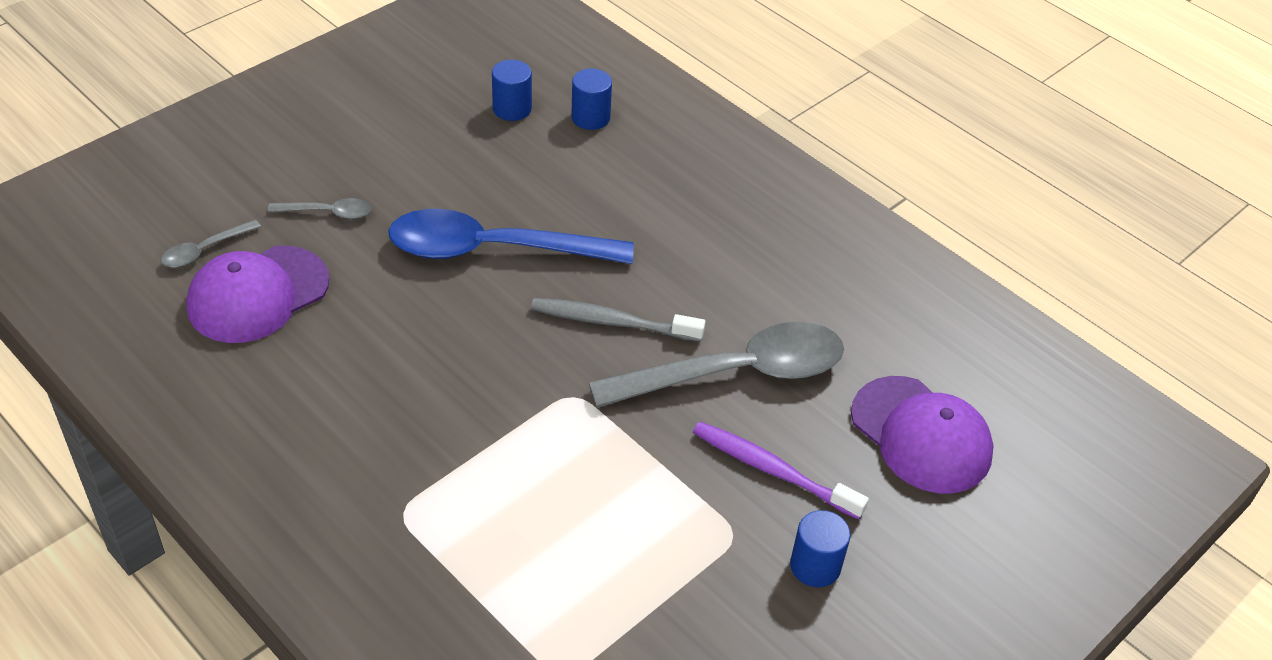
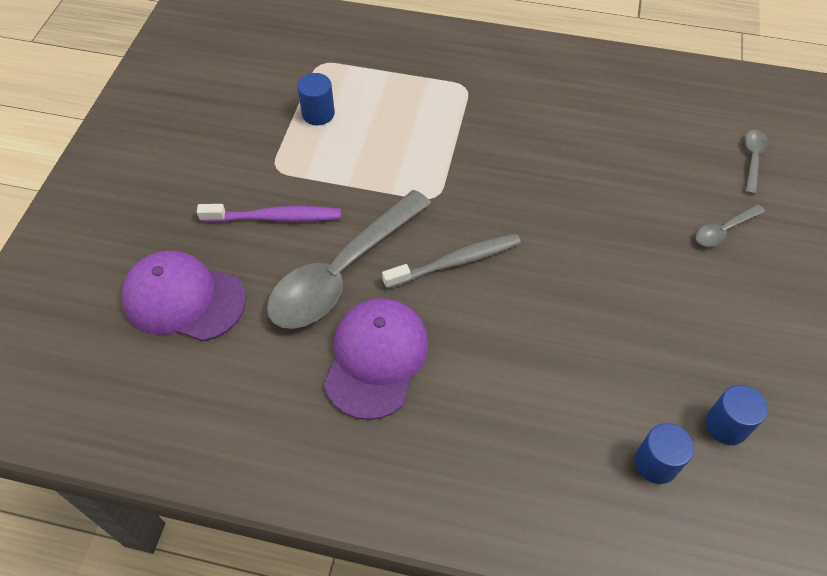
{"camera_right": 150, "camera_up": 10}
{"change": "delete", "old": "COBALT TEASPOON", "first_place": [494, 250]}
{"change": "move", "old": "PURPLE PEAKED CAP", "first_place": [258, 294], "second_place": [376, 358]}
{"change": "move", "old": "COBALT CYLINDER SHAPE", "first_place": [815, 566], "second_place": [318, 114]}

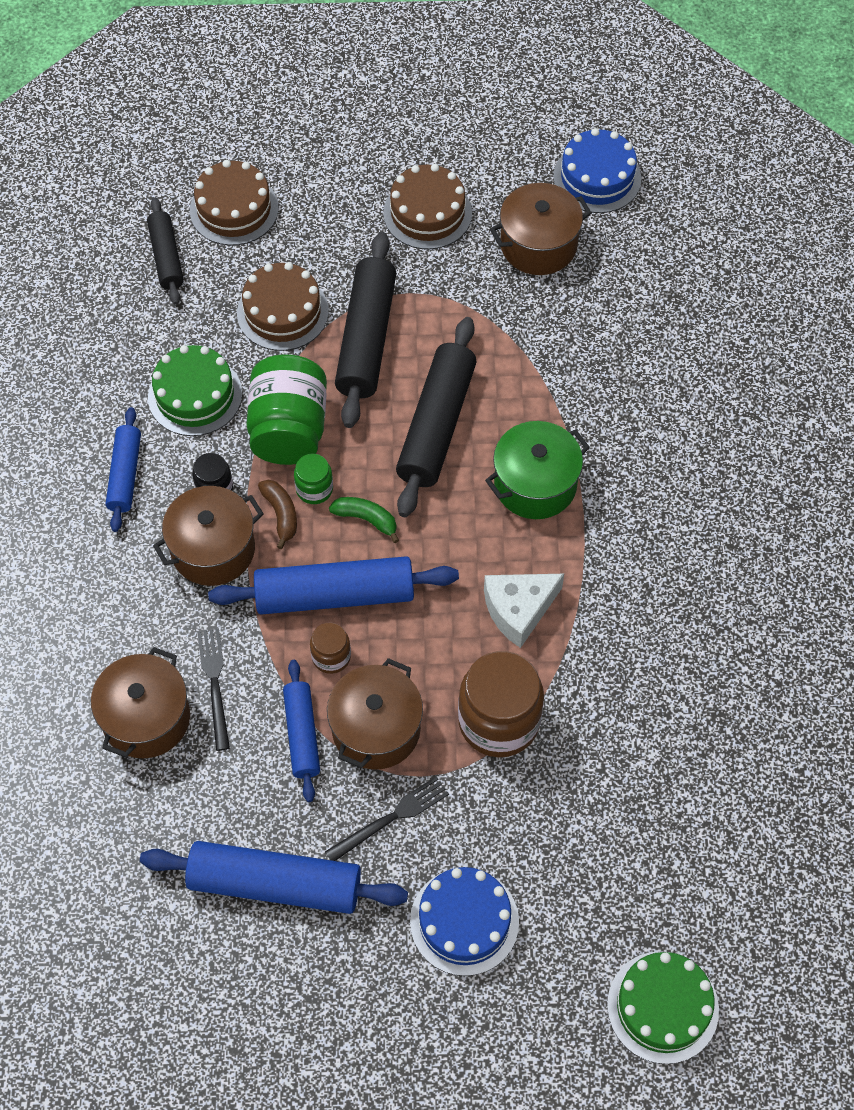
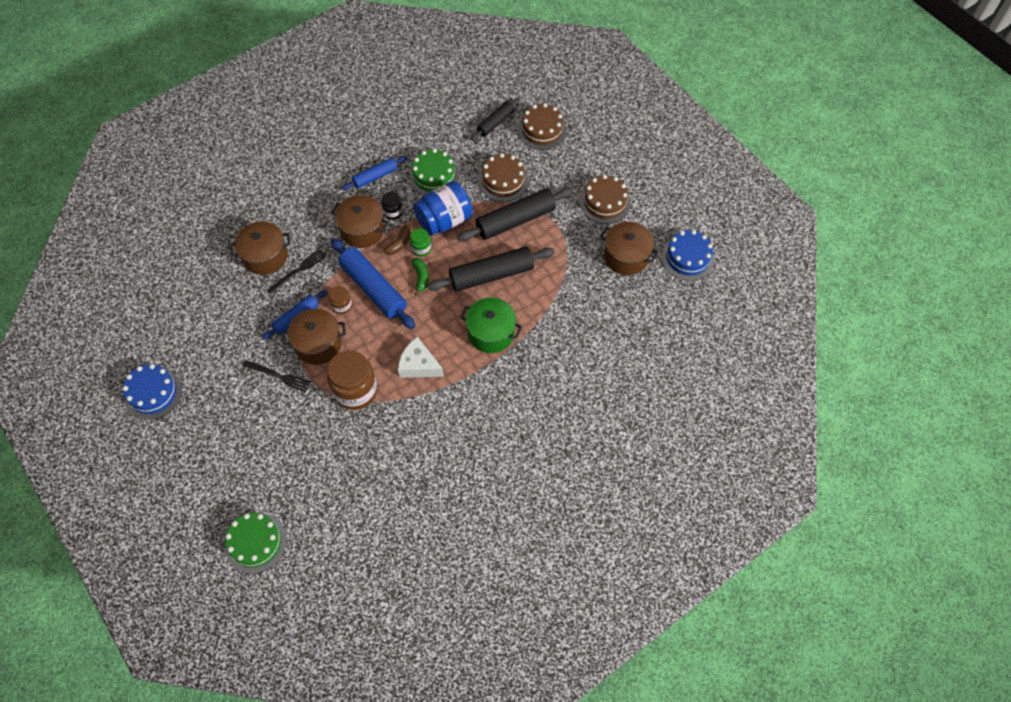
{"camera_right": 55, "camera_up": 0}
{"change": "delete", "old": "COBALT ROLLING PIN", "first_place": [275, 884]}
{"change": "move", "old": "COBALT GATEAU", "first_place": [464, 921], "second_place": [153, 393]}
{"change": "recolor", "old": "LEAF-GREEN PRESERVE JAR", "new": "COBALT PRESERVE JAR", "first_place": [289, 429], "second_place": [444, 220]}

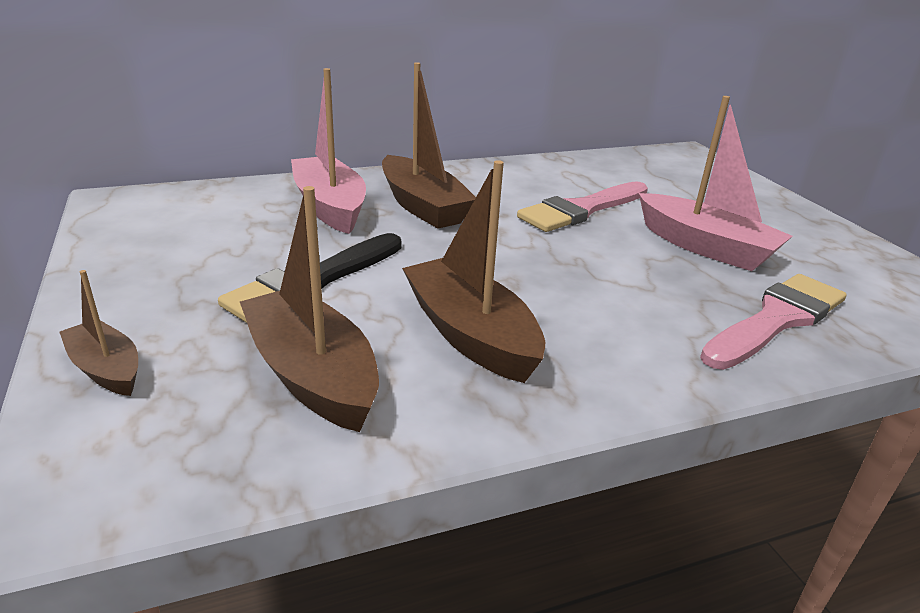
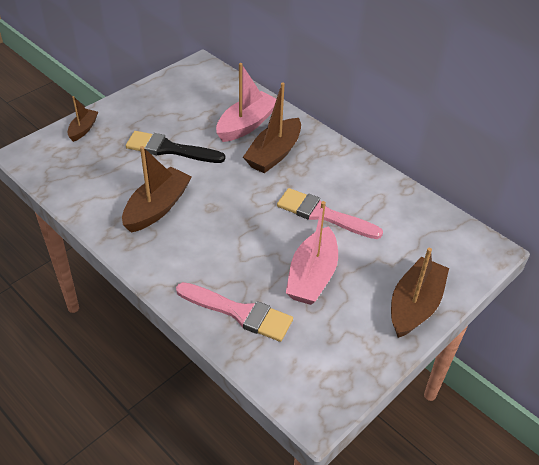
{"camera_right": 65, "camera_up": 15}
{"change": "move", "old": "BROWN SAILBOAT", "first_place": [312, 375], "second_place": [415, 305]}

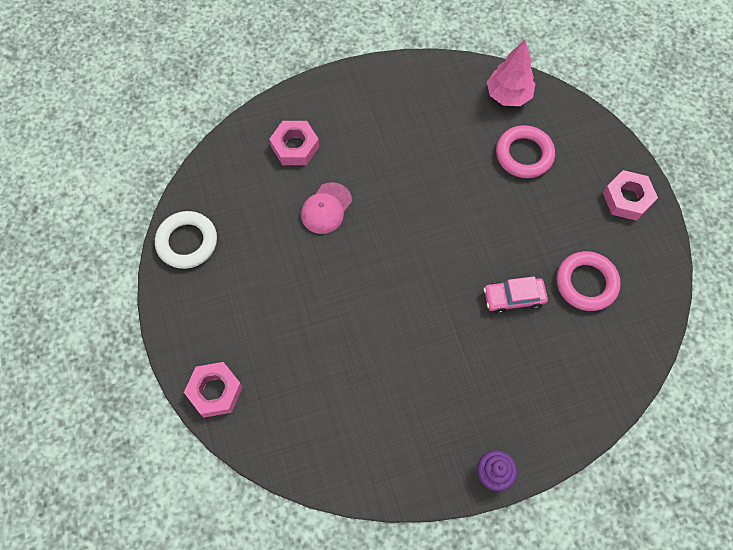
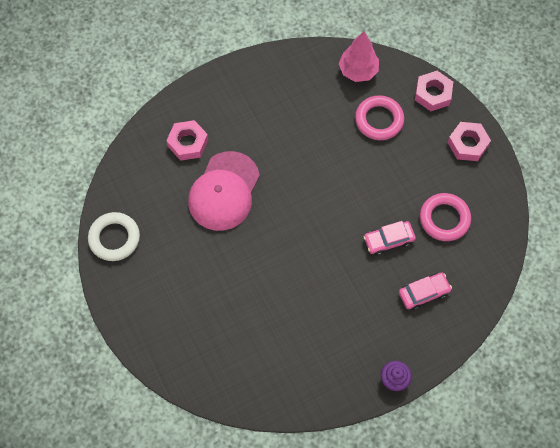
{"camera_right": -10, "camera_up": 0}
{"change": "insert", "new": "ROSE-PINK TOY CAR", "second_place": [423, 293]}
{"change": "move", "old": "ROSE-PINK NUT", "first_place": [215, 391], "second_place": [432, 94]}
{"change": "resize", "old": "ROSE-PINK PEAKED CAP", "first_place": [326, 208], "second_place": [224, 191], "factor": 1.77}

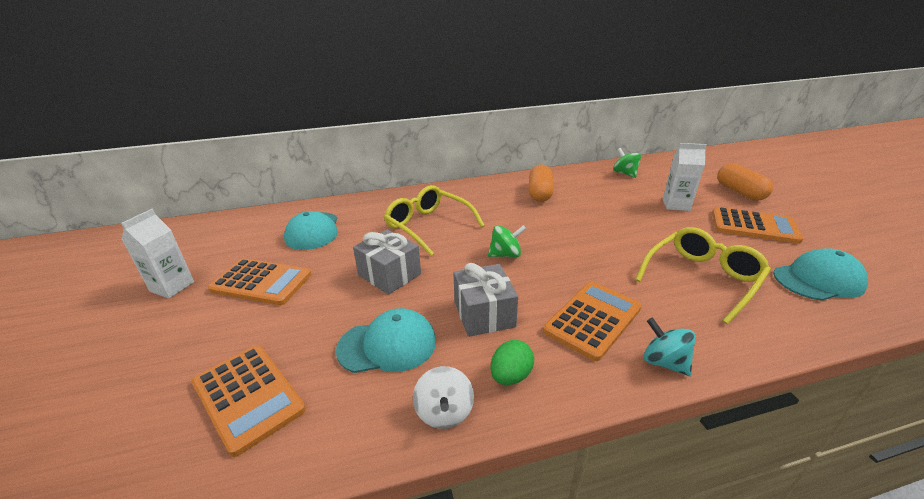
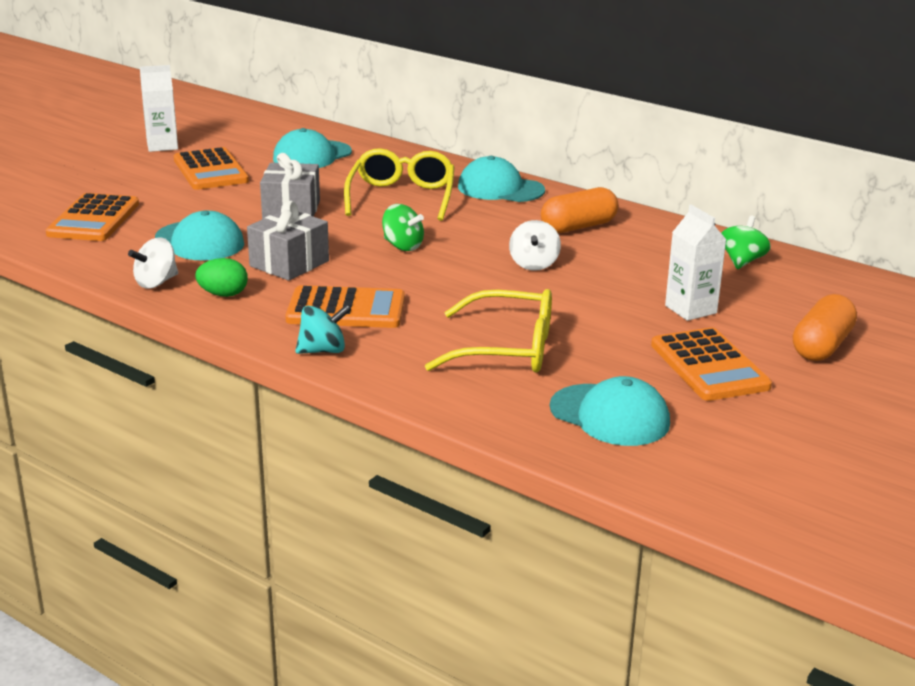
{"camera_right": 50, "camera_up": -5}
{"change": "insert", "new": "TURQUOISE PEAKED CAP", "second_place": [500, 189]}
{"change": "insert", "new": "SNOW-WHITE SPINNING TOP", "second_place": [534, 264]}
{"change": "rotate", "old": "TURQUOISE SPINNING TOP", "first_place": [664, 362], "second_place": [323, 350], "degrees": 60}

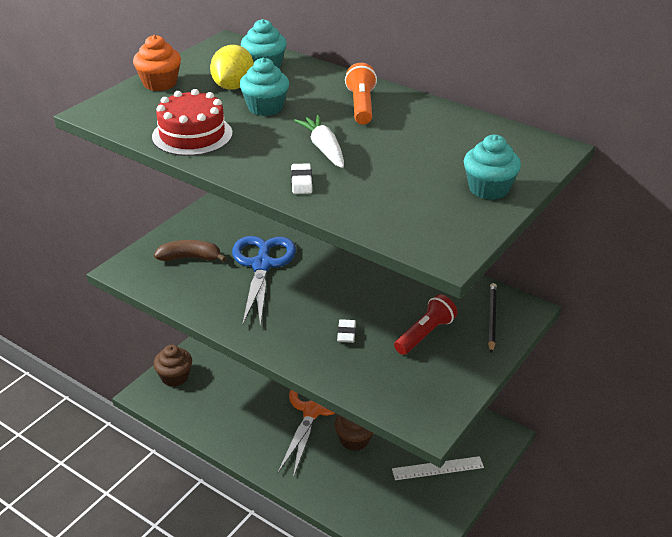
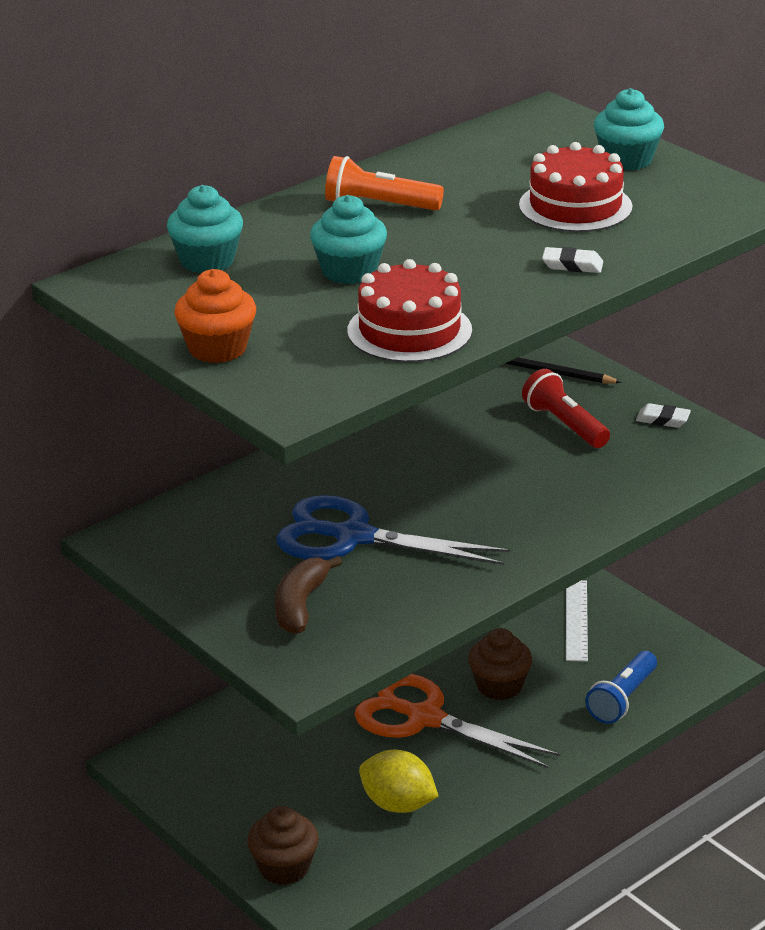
{"camera_right": -75, "camera_up": -5}
{"change": "delete", "old": "SNOW-WHITE TOY CARROT", "first_place": [323, 148]}
{"change": "insert", "new": "SCARLET GATEAU", "second_place": [575, 206]}
{"change": "insert", "new": "COBALT POCKET TORCH", "second_place": [622, 699]}
{"change": "move", "old": "BRIGHT YELLOW LEMON", "first_place": [233, 86], "second_place": [398, 804]}
{"change": "move", "old": "SNOW-WHITE ERASER", "first_place": [346, 333], "second_place": [663, 419]}

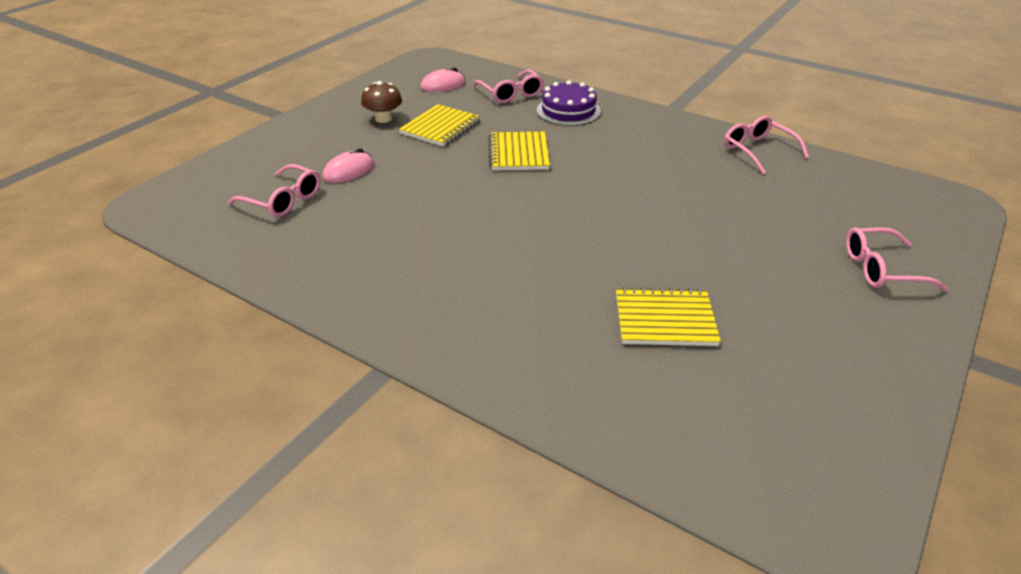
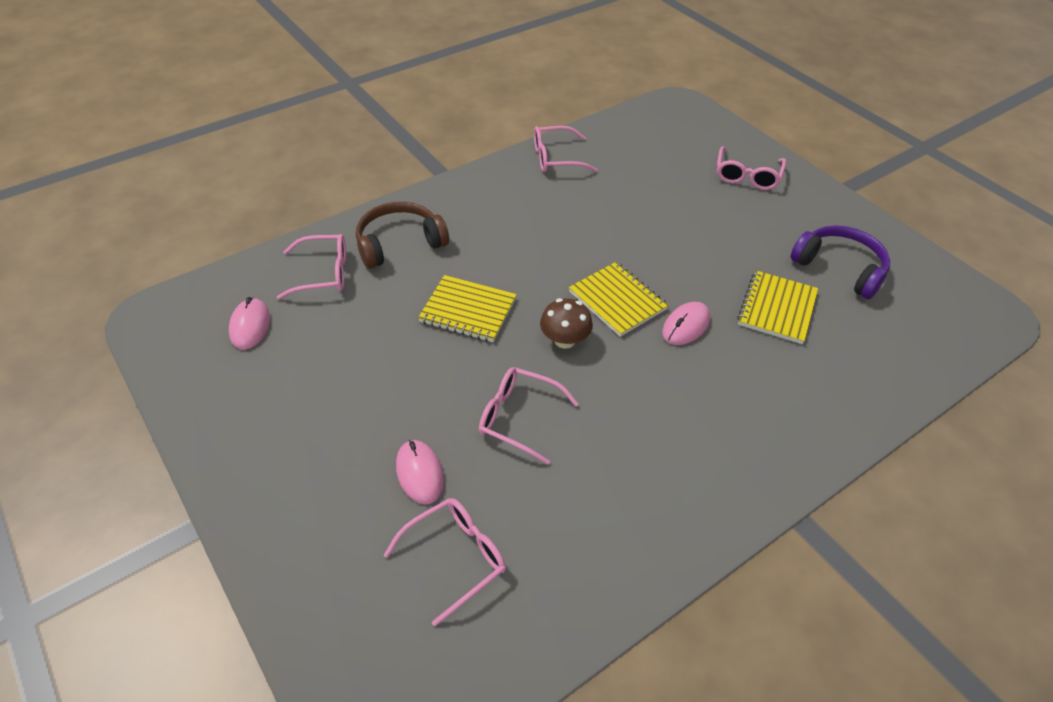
{"camera_right": -70, "camera_up": 10}
{"change": "insert", "new": "ROSE-PINK SPECTACLES", "second_place": [518, 418]}
{"change": "insert", "new": "ROSE-PINK COMPUTER MOUSE", "second_place": [686, 326]}
{"change": "insert", "new": "PURPLE HEADSET", "second_place": [840, 268]}
{"change": "move", "old": "BROWN FUNGUS", "first_place": [383, 118], "second_place": [565, 340]}
{"change": "move", "old": "BRIGHT YELLOW NOTEPAD", "first_place": [441, 127], "second_place": [617, 300]}
{"change": "replace", "old": "PURPLE GATEAU", "new": "BROWN HEADSET", "first_place": [568, 111], "second_place": [399, 243]}

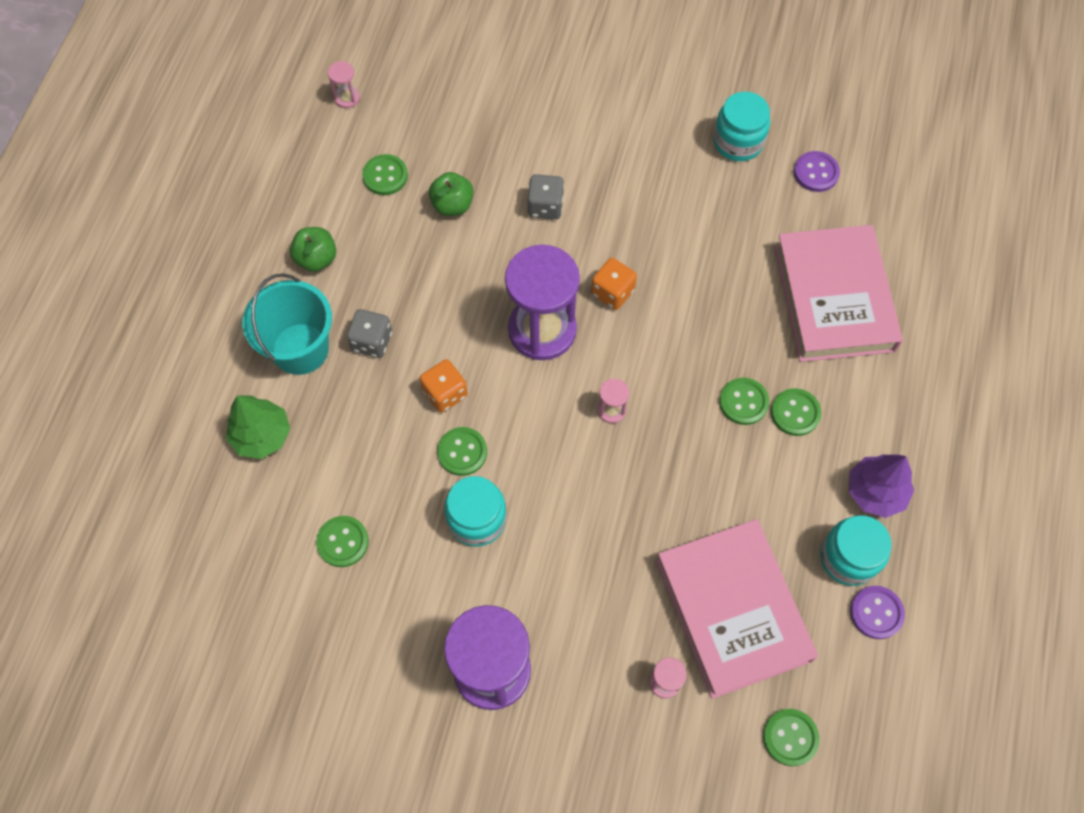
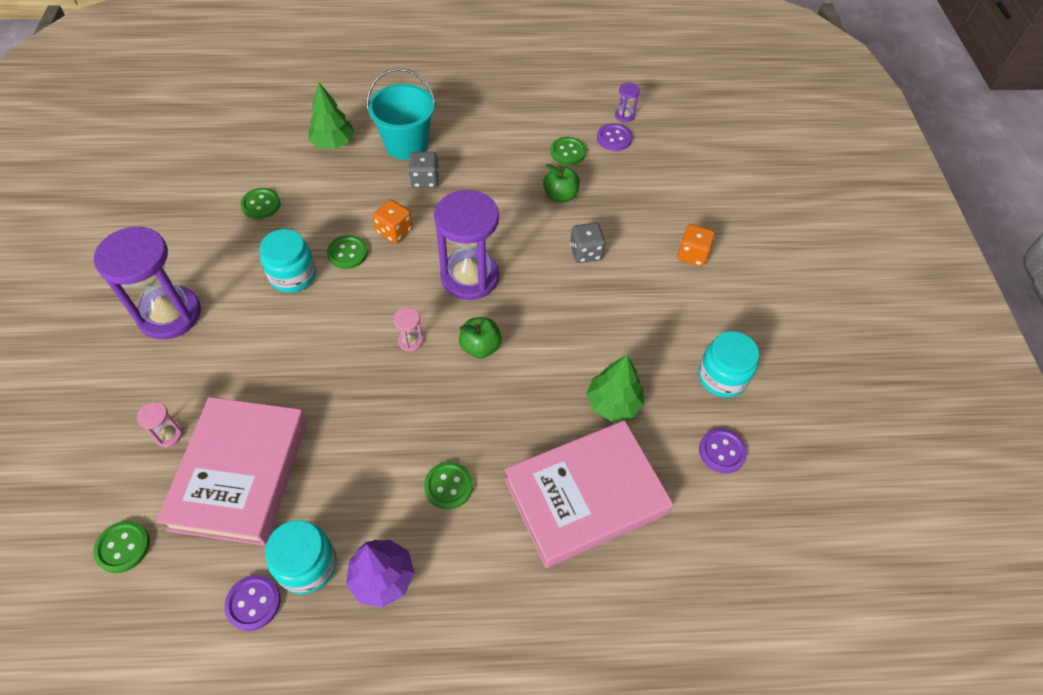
{"camera_right": 70, "camera_up": -10}
{"change": "delete", "old": "LEAF-GREEN SEWING BUTTON", "first_place": [743, 402]}
{"change": "insert", "new": "LEAF-GREEN TOY TREE", "second_place": [613, 403]}
{"change": "insert", "new": "PURPLE SEWING BUTTON", "second_place": [614, 138]}
{"change": "move", "old": "LEAF-GREEN TOY APPLE", "first_place": [316, 259], "second_place": [480, 347]}
{"change": "move", "old": "ORANGE DIE", "first_place": [612, 292], "second_place": [692, 255]}
{"change": "recolor", "old": "ROSE-PINK HOURGLASS", "new": "PURPLE HOURGLASS", "first_place": [347, 98], "second_place": [624, 115]}
{"change": "rotate", "old": "ROSE-PINK BOOK", "first_place": [732, 610], "second_place": [240, 473], "degrees": -45}

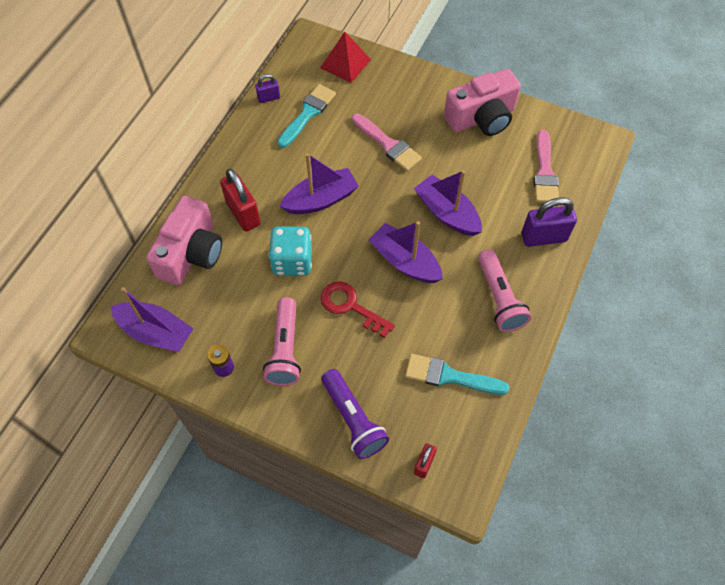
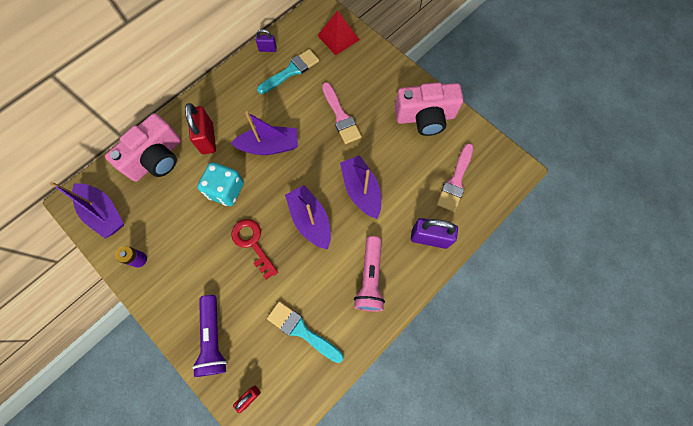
{"camera_right": 20, "camera_up": 10}
{"change": "delete", "old": "ROSE-PINK POCKET TORCH", "first_place": [285, 349]}

